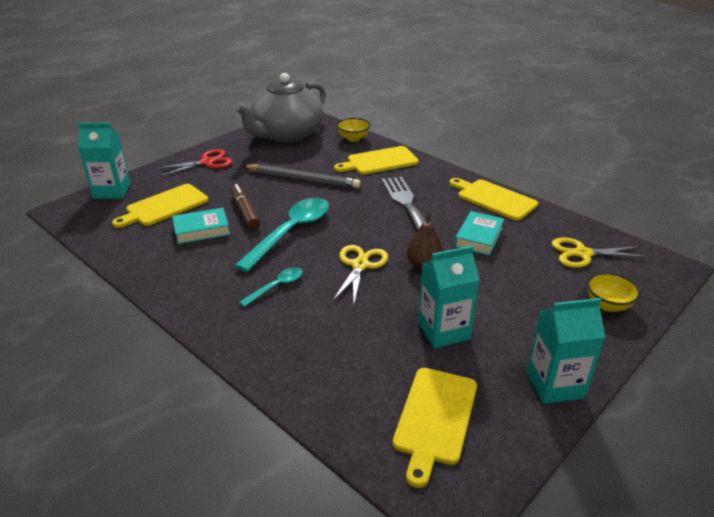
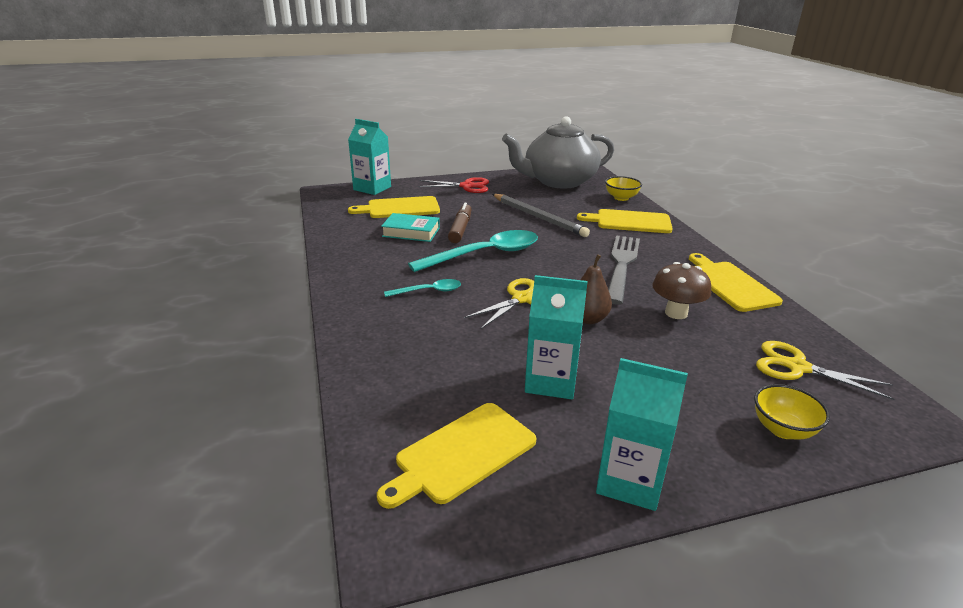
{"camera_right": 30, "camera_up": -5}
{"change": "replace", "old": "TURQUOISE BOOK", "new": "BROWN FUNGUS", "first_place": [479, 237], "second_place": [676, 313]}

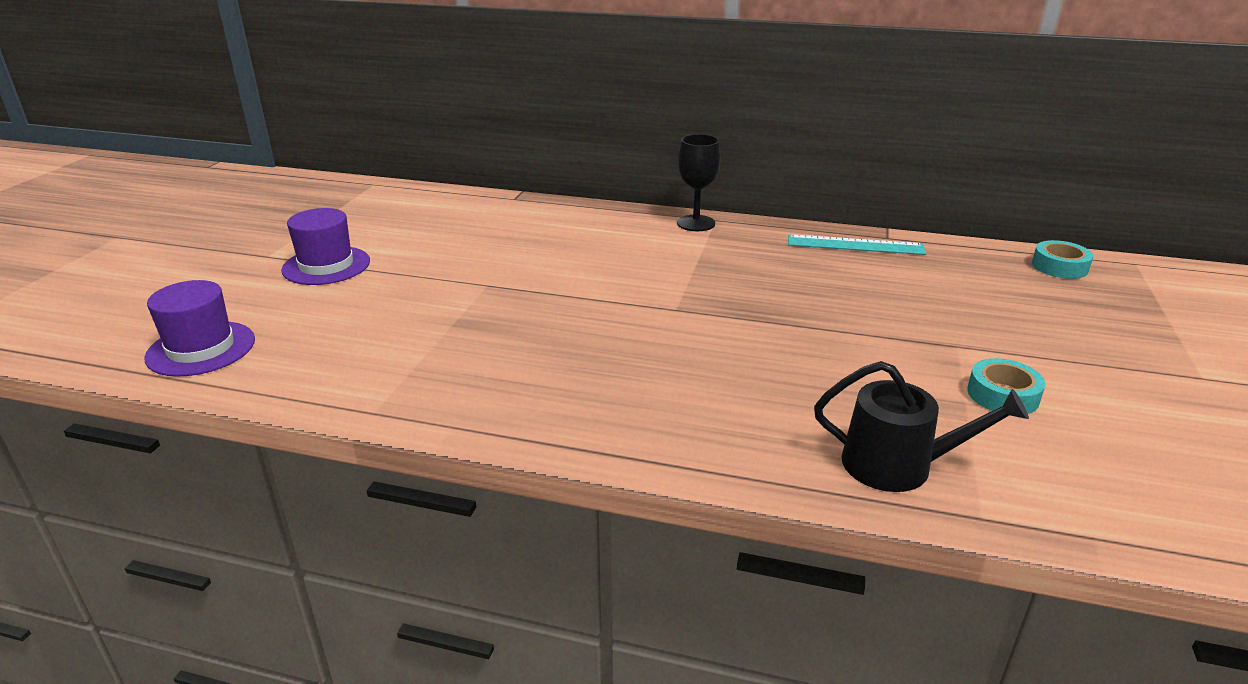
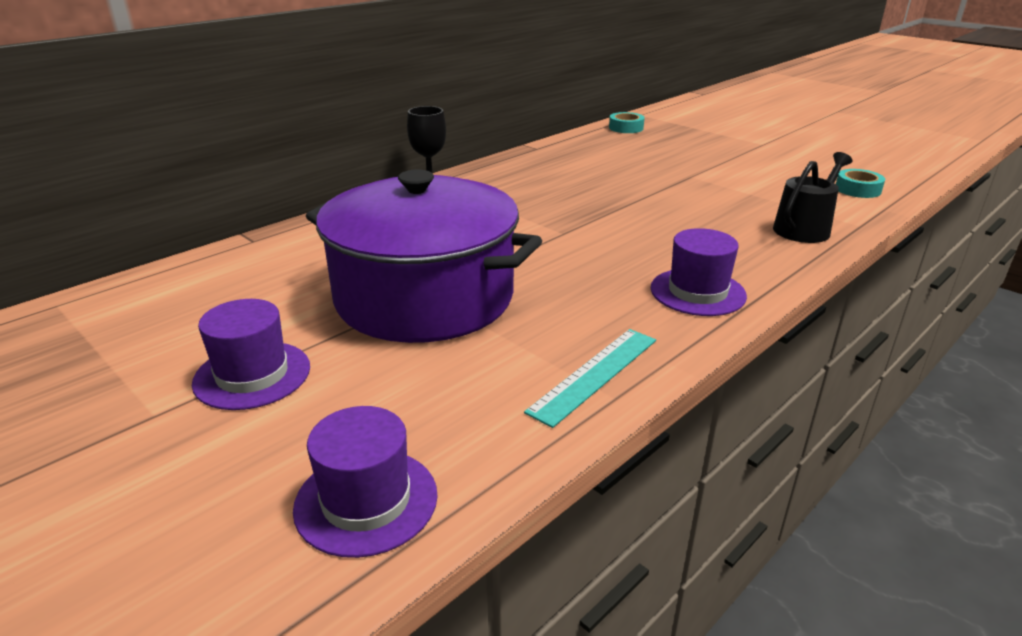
{"camera_right": -60, "camera_up": 0}
{"change": "insert", "new": "PURPLE STOCKPOT", "second_place": [424, 297]}
{"change": "insert", "new": "PURPLE HAT", "second_place": [697, 292]}
{"change": "move", "old": "TURQUOISE MEASURING STICK", "first_place": [855, 245], "second_place": [595, 374]}
{"change": "move", "old": "TURQUOISE STICKY TAPE", "first_place": [1003, 395], "second_place": [857, 189]}

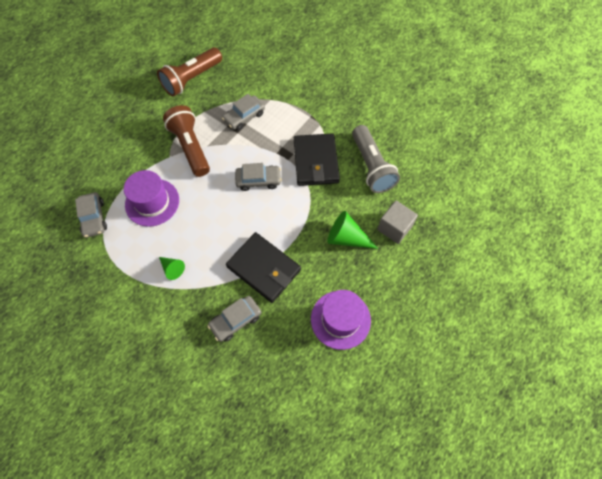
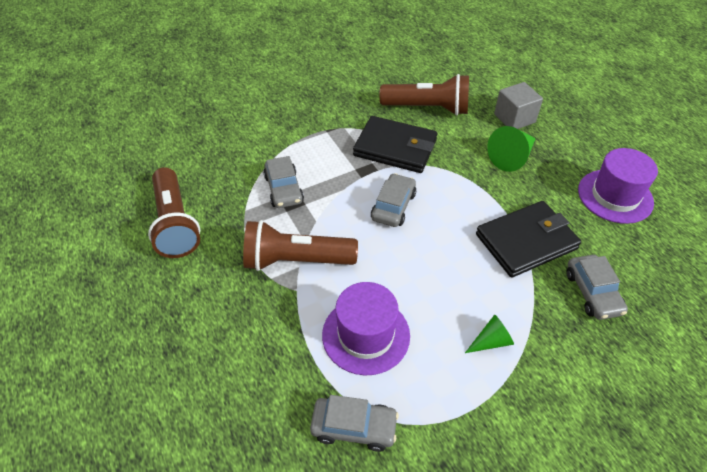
{"camera_right": -65, "camera_up": -15}
{"change": "recolor", "old": "ASH-GREY POCKET TORCH", "new": "BROWN POCKET TORCH", "first_place": [371, 167], "second_place": [428, 108]}

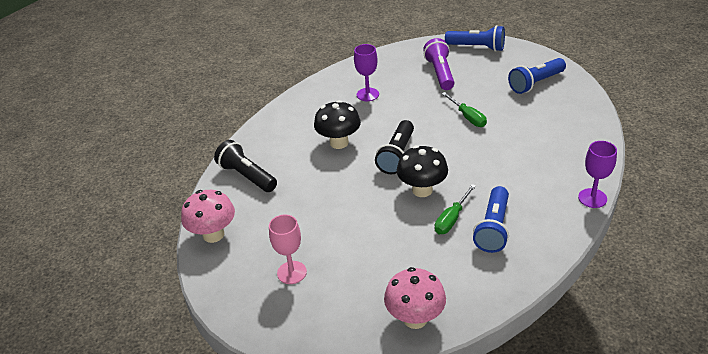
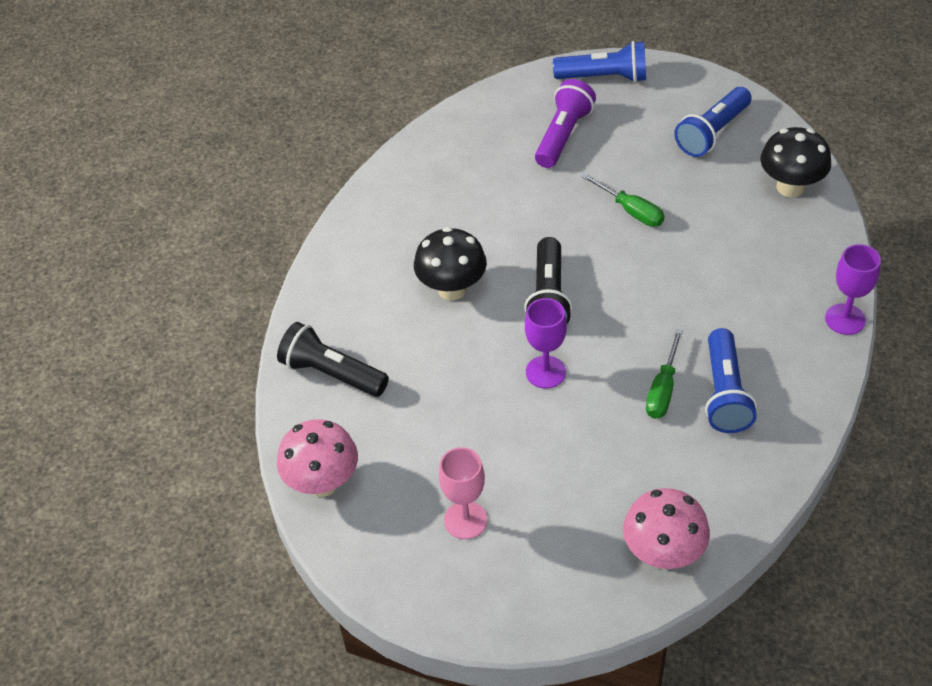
{"camera_right": -15, "camera_up": 10}
{"change": "move", "old": "PURPLE GOBLET", "first_place": [367, 94], "second_place": [545, 372]}
{"change": "move", "old": "JET-BLACK FUNGUS", "first_place": [422, 190], "second_place": [790, 187]}
{"change": "rotate", "old": "PURPLE POCKET TORCH", "first_place": [440, 73], "second_place": [563, 135], "degrees": 45}

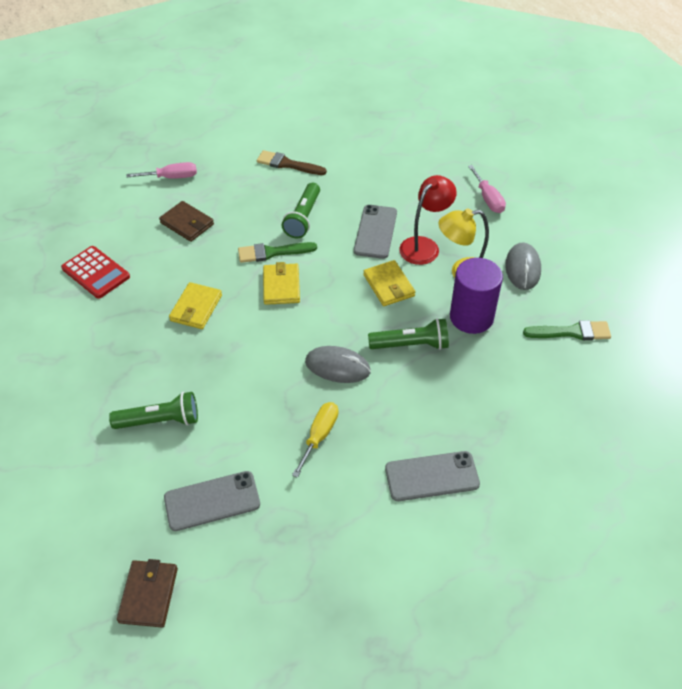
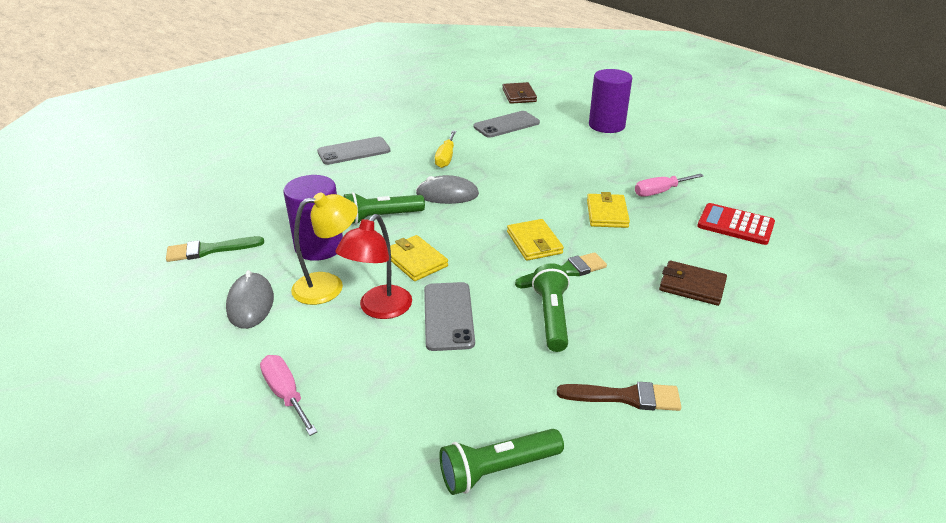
{"camera_right": 165, "camera_up": -15}
{"change": "insert", "new": "PURPLE CYLINDER SHAPE", "second_place": [606, 125]}
{"change": "move", "old": "LEAF-GREEN POCKET TORCH", "first_place": [160, 421], "second_place": [497, 470]}
{"change": "move", "old": "ROSE-PINK HAND SCREWDRIVER", "first_place": [172, 177], "second_place": [660, 192]}

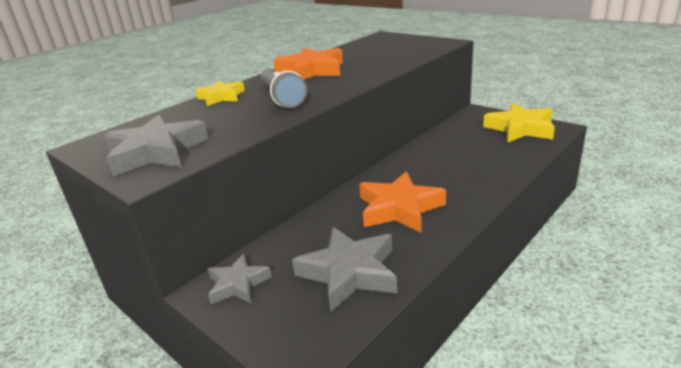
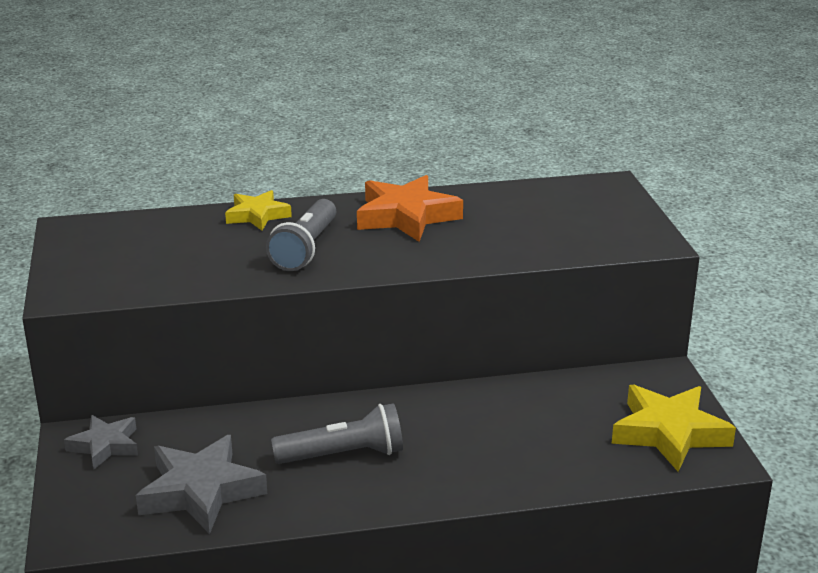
{"camera_right": 35, "camera_up": 0}
{"change": "delete", "old": "ASH-GREY FIVE-POINTED STAR", "first_place": [156, 152]}
{"change": "replace", "old": "ORANGE FIVE-POINTED STAR", "new": "ASH-GREY POCKET TORCH", "first_place": [399, 208], "second_place": [344, 455]}

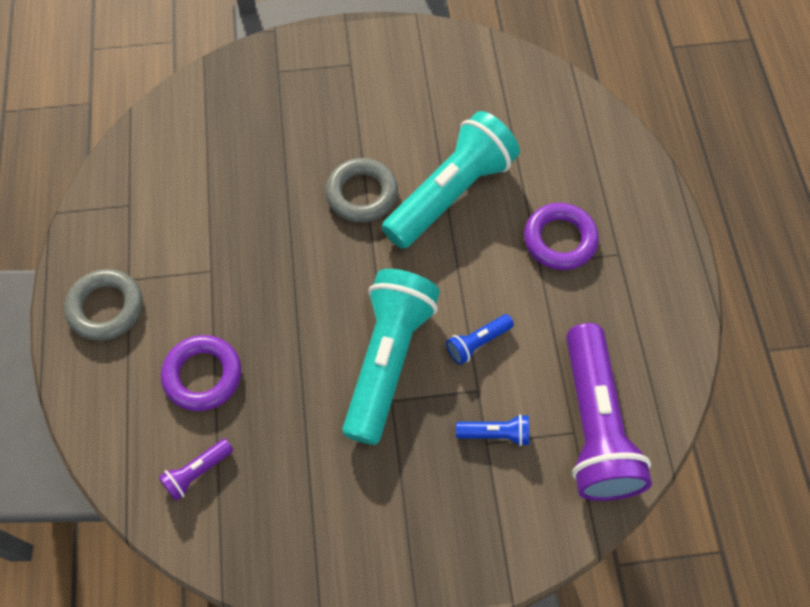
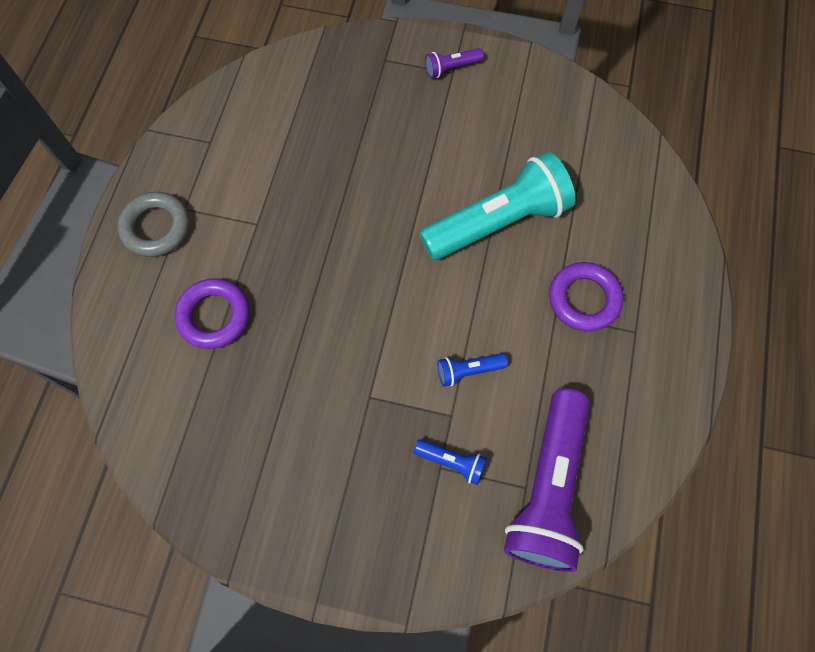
{"camera_right": 20, "camera_up": 5}
{"change": "delete", "old": "ASH-GREY RING", "first_place": [362, 194]}
{"change": "delete", "old": "TURQUOISE POCKET TORCH", "first_place": [388, 360]}
{"change": "move", "old": "PURPLE POCKET TORCH", "first_place": [197, 472], "second_place": [451, 68]}

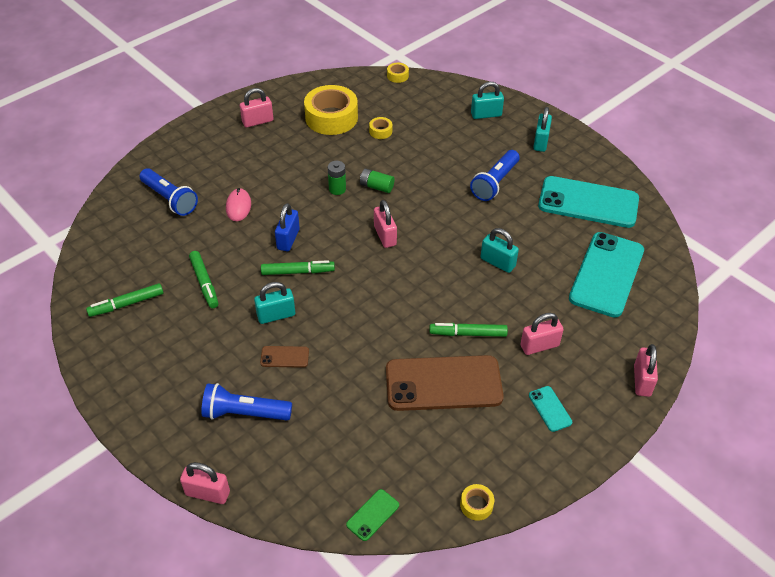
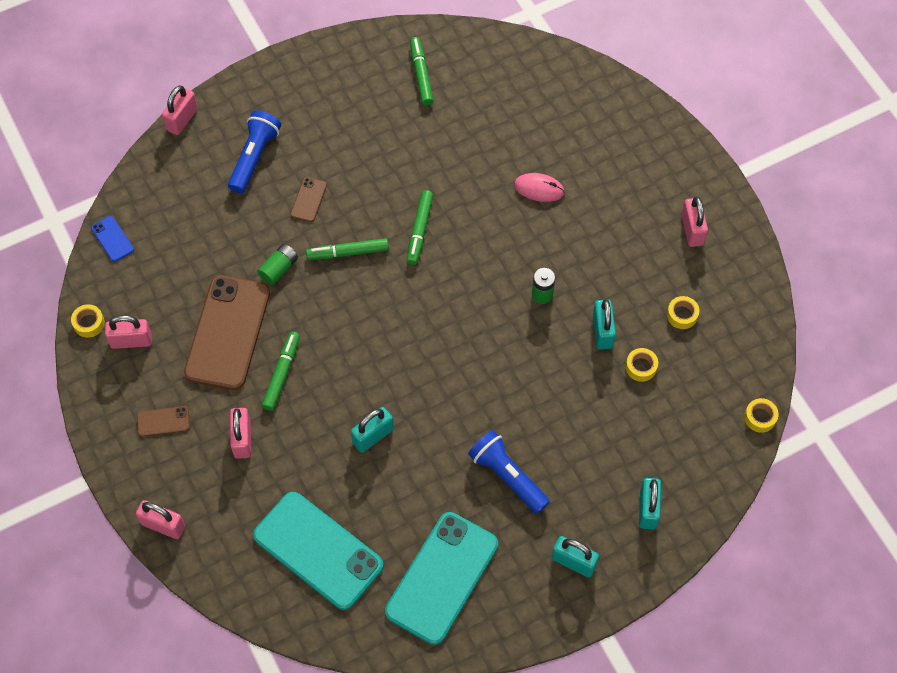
{"camera_right": 105, "camera_up": 15}
{"change": "delete", "old": "COBALT POCKET TORCH", "first_place": [170, 199]}
{"change": "delete", "old": "COBALT LOCK", "first_place": [288, 239]}
{"change": "move", "old": "LEAF-GREEN MARKER", "first_place": [204, 282], "second_place": [348, 252]}
{"change": "move", "old": "TURQUOISE LOCK", "first_place": [276, 315], "second_place": [602, 331]}
{"change": "move", "old": "LEAF-GREEN POWER CELL", "first_place": [376, 187], "second_place": [279, 269]}
{"change": "move", "old": "ROSE-PINK LOCK", "first_place": [385, 236], "second_place": [131, 341]}
{"change": "recolor", "old": "LEAF-GREEN SMARTPHONE", "new": "COBALT SMARTPHONE", "first_place": [373, 515], "second_place": [112, 239]}
{"change": "recolor", "old": "TURQUOISE SMARTPHONE", "new": "BROWN SMARTPHONE", "first_place": [550, 409], "second_place": [163, 421]}
{"change": "resize", "old": "BRIGHT YELLOW STICKY TAPE", "first_place": [331, 118], "second_place": [682, 315], "factor": 0.43}

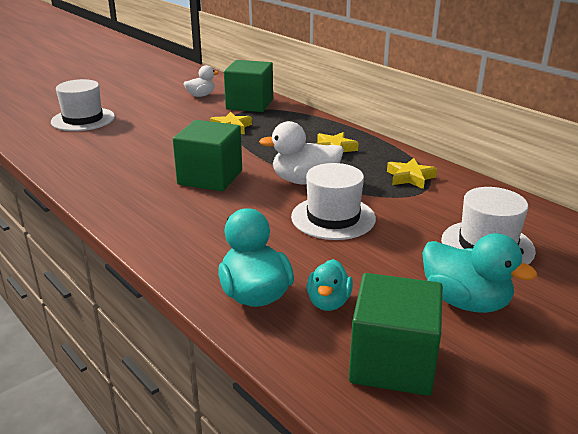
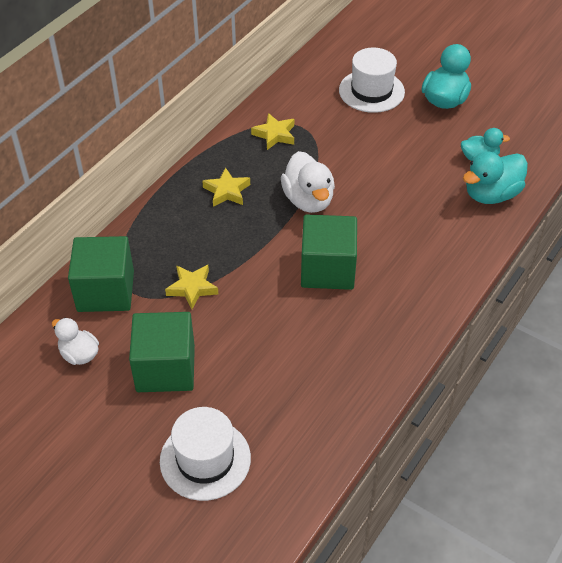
{"camera_right": -105, "camera_up": 20}
{"change": "delete", "old": "SNOW-WHITE HAT", "first_place": [333, 218]}
{"change": "move", "old": "LEAF-GREEN SOLID CUBE", "first_place": [392, 362], "second_place": [165, 368]}

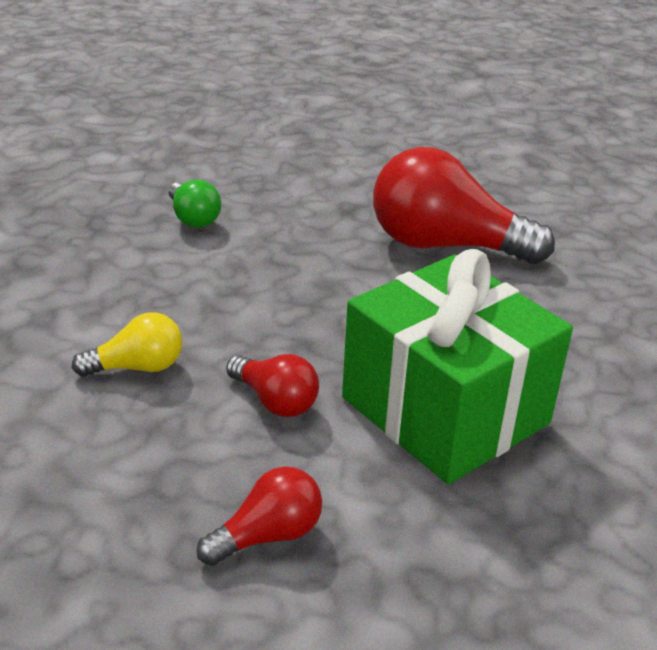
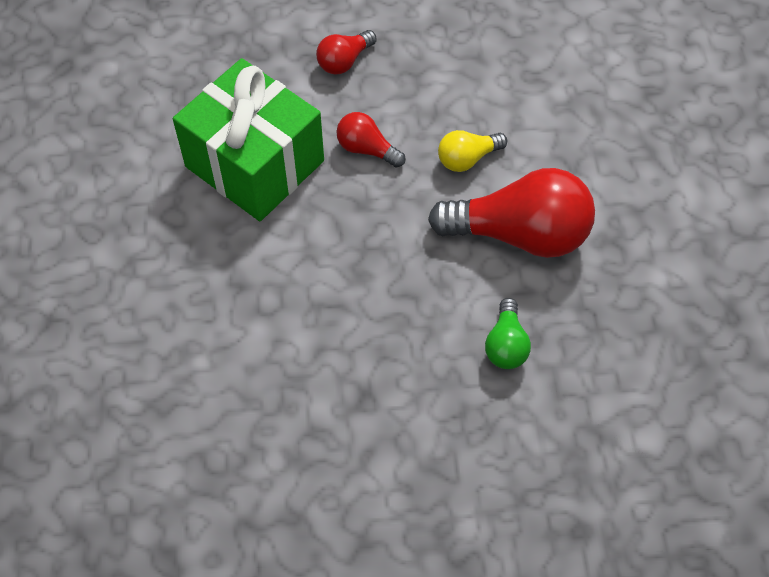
{"camera_right": 170, "camera_up": 25}
{"change": "move", "old": "SCARLET BULB", "first_place": [445, 246], "second_place": [520, 234]}
{"change": "rotate", "old": "LEAF-GREEN BULB", "first_place": [193, 218], "second_place": [506, 345], "degrees": -135}

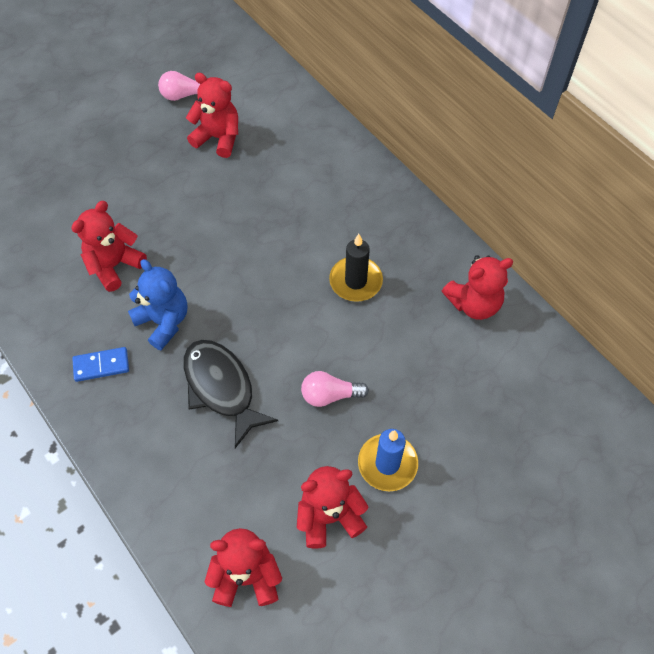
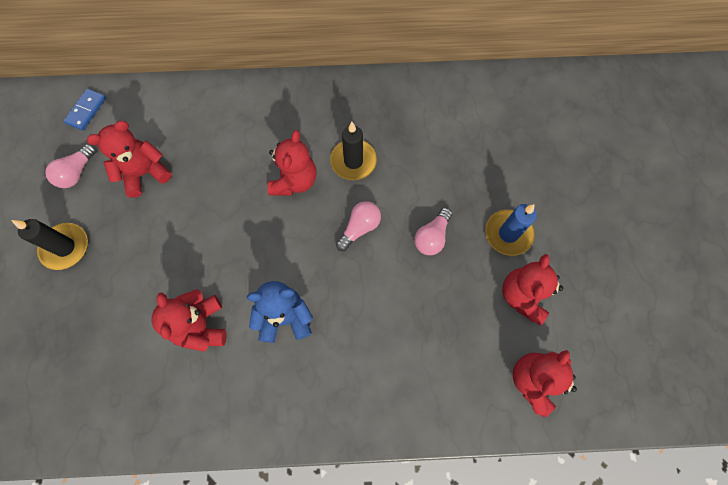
{"camera_right": -55, "camera_up": 10}
{"change": "delete", "old": "JET-BLACK TOY FISH", "first_place": [221, 388]}
{"change": "insert", "new": "JET-BLACK PILLAR CANDLE", "second_place": [65, 247]}
{"change": "insert", "new": "ROSE-PINK BULB", "second_place": [359, 228]}
{"change": "move", "old": "COBALT DOMINO PIECE", "first_place": [101, 365], "second_place": [86, 111]}
{"change": "move", "old": "SCARLET STUFFED BEAR", "first_place": [474, 303], "second_place": [294, 181]}

